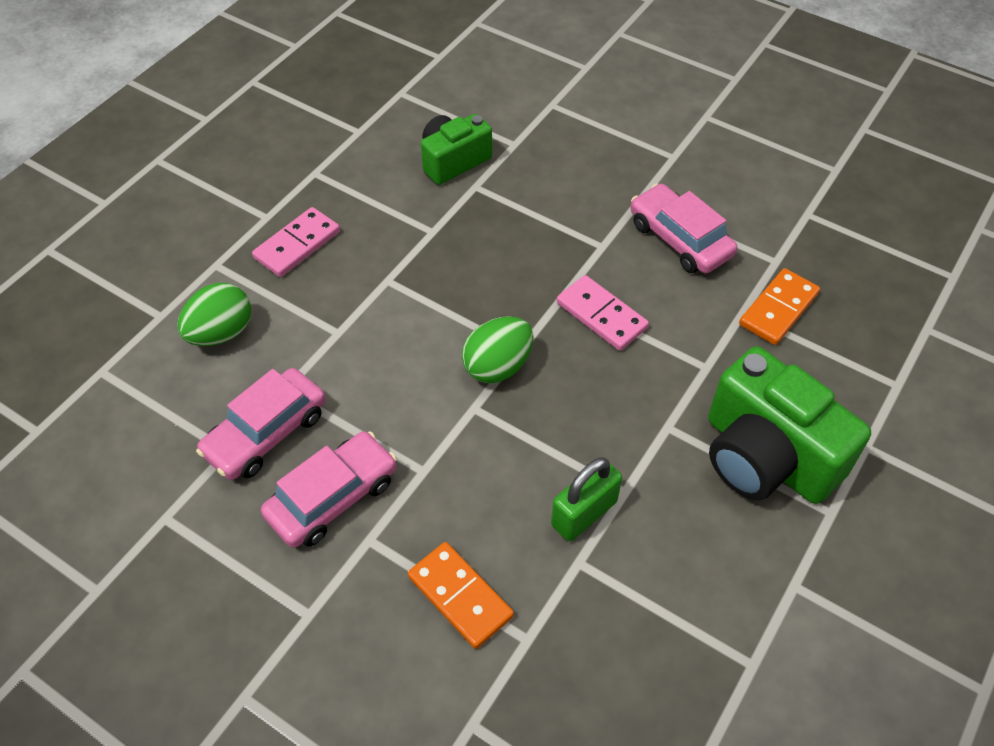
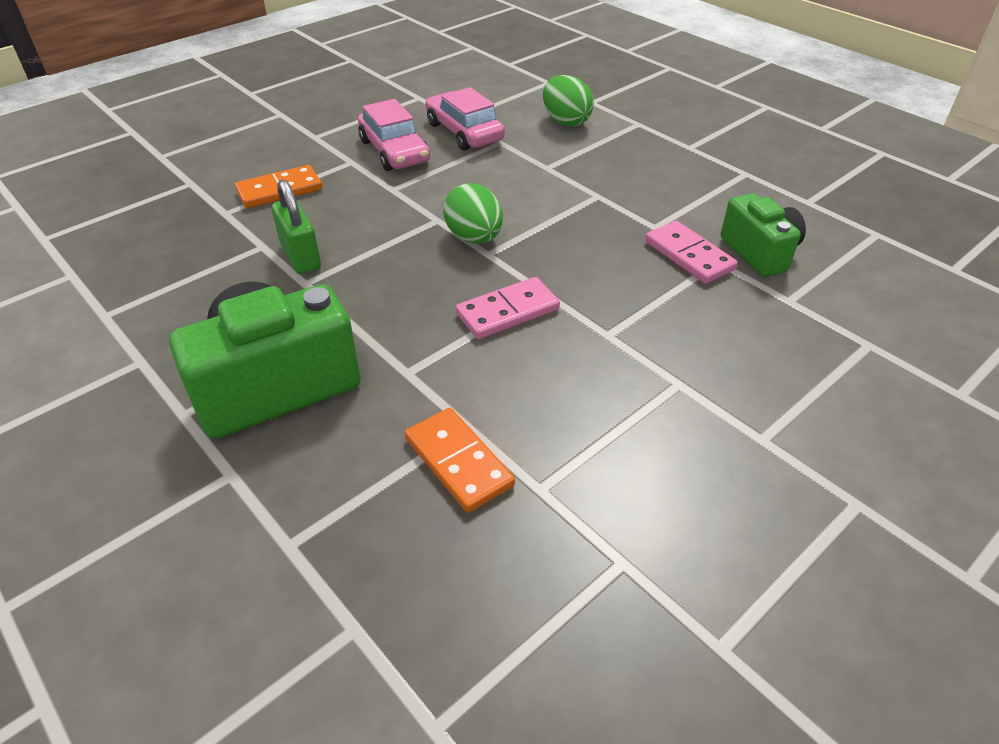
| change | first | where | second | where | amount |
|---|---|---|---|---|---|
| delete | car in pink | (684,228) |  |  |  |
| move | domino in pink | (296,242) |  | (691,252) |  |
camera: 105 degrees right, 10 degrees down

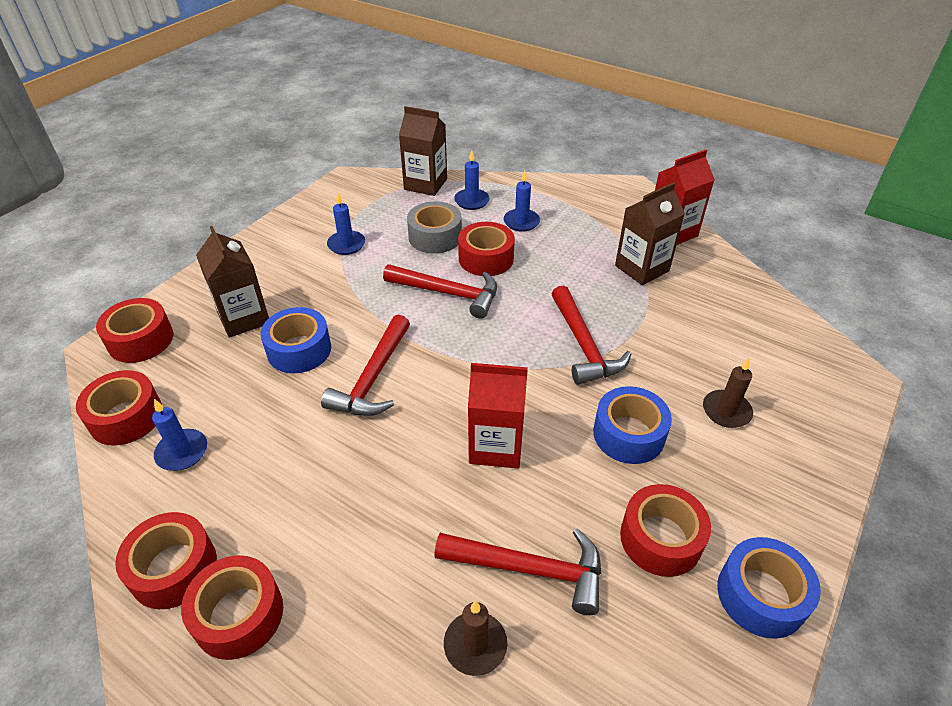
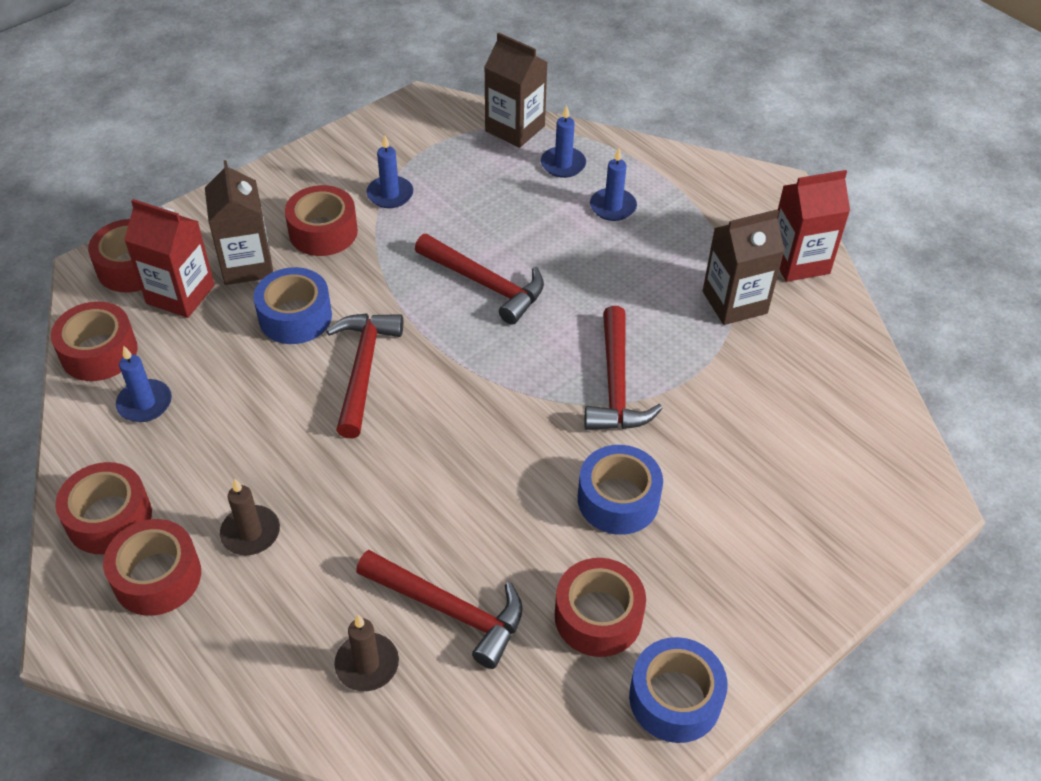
| change | first | where | second | where | amount |
|---|---|---|---|---|---|
| delete | tape in grey | (434,227) |  |  |  |
| move | tape in red | (486,249) |  | (321,220) |  |
| move | carton in red | (498,416) |  | (169,258) |  |
| move | candle in brown | (728,393) |  | (250,516) |  |
| rotate | hammer in red | (365,365) |  | (364,375) | 150 degrees clockwise |
camera: 15 degrees right, 5 degrees up

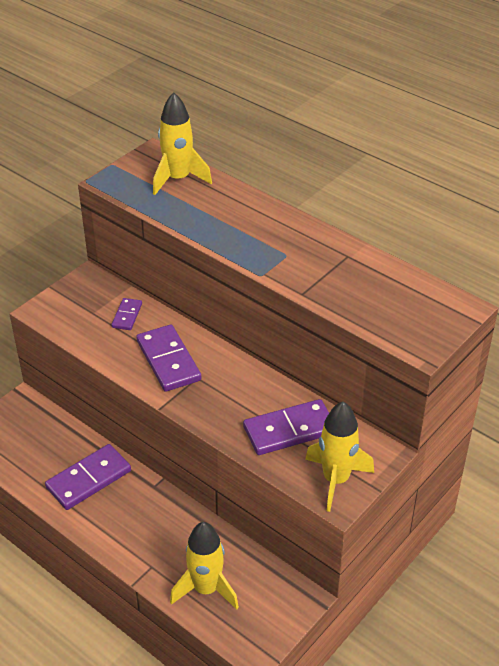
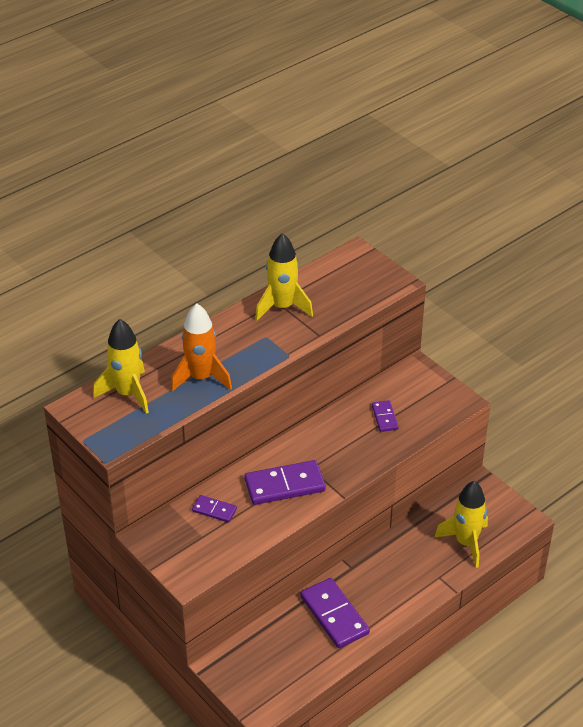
| change | first | where | second | where | amount |
|---|---|---|---|---|---|
| insert |  |  | rocket in orange | (201,347) |  |
| move | rocket in yellow | (339,457) |  | (284,277) |  |
| resize | domino in purple | (286,427) |  | (385,416) | x0.53 |
camera: 80 degrees left, 0 degrees up

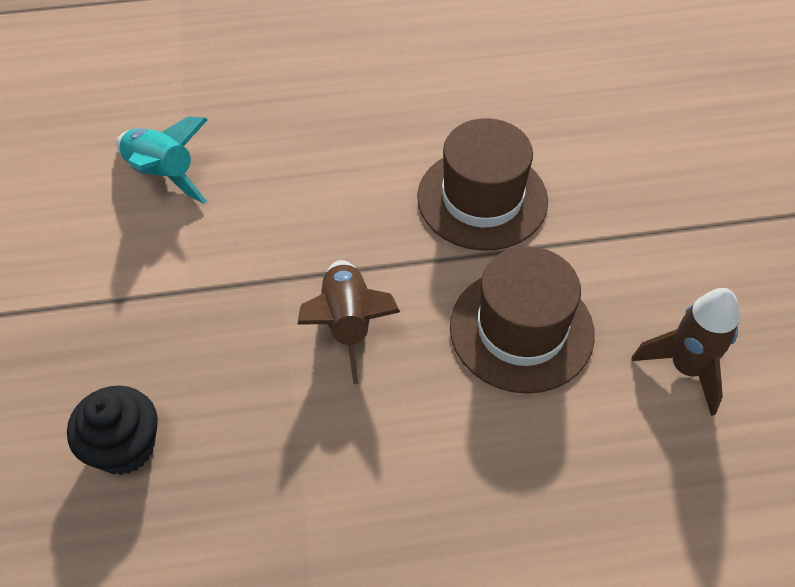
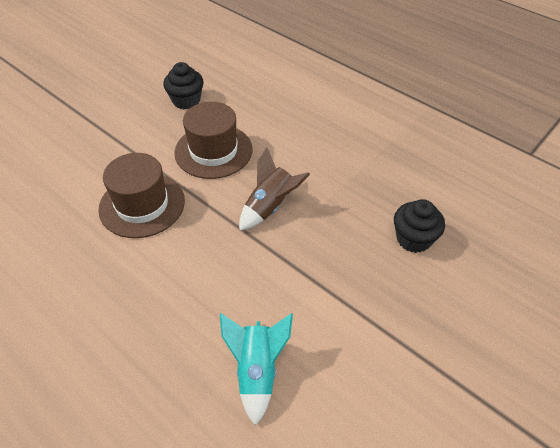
| change | first | where | second | where | amount |
|---|---|---|---|---|---|
| replace | rocket in brown | (685,352) | cupcake in black | (183,85) |  |
camera: 130 degrees left, 5 degrees down

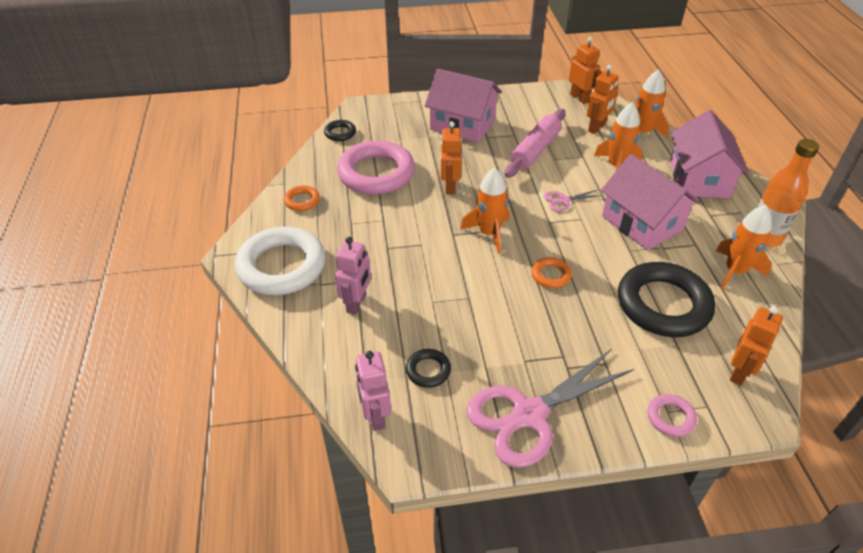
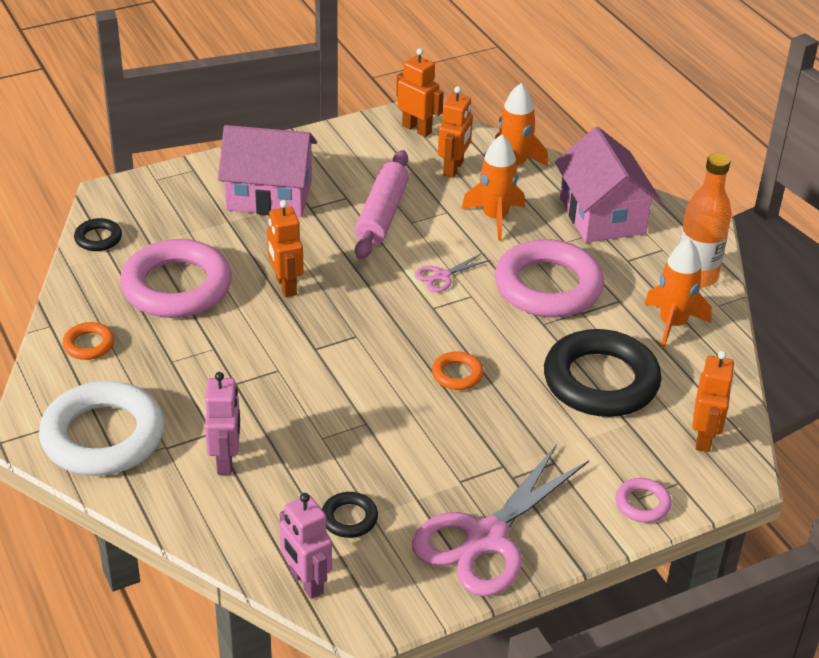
| change | first | where | second | where | amount |
|---|---|---|---|---|---|
| delete | rocket in orange | (484,211) |  |  |  |
| replace | house in pink | (651,202) | ring in pink | (549,278) |  |
camera: 20 degrees left, 5 degrees down

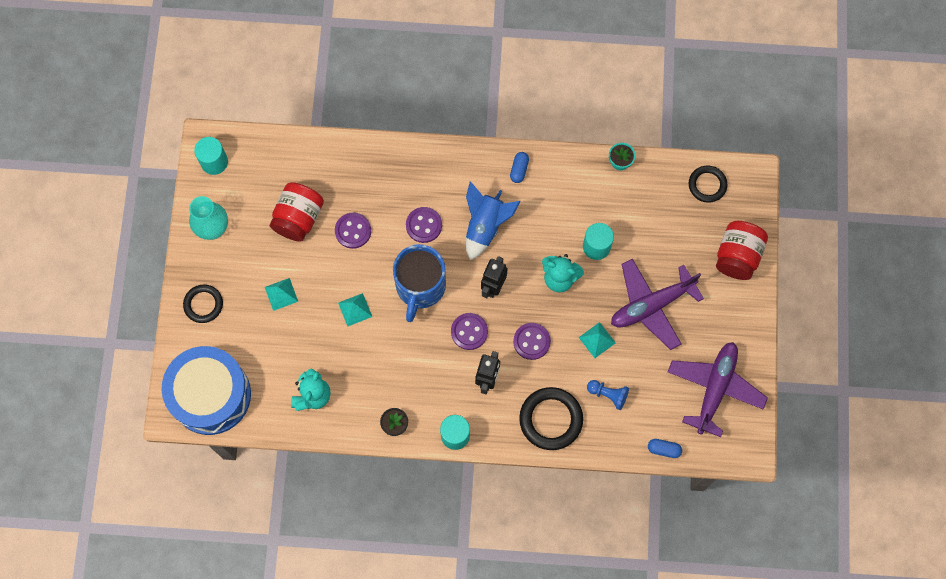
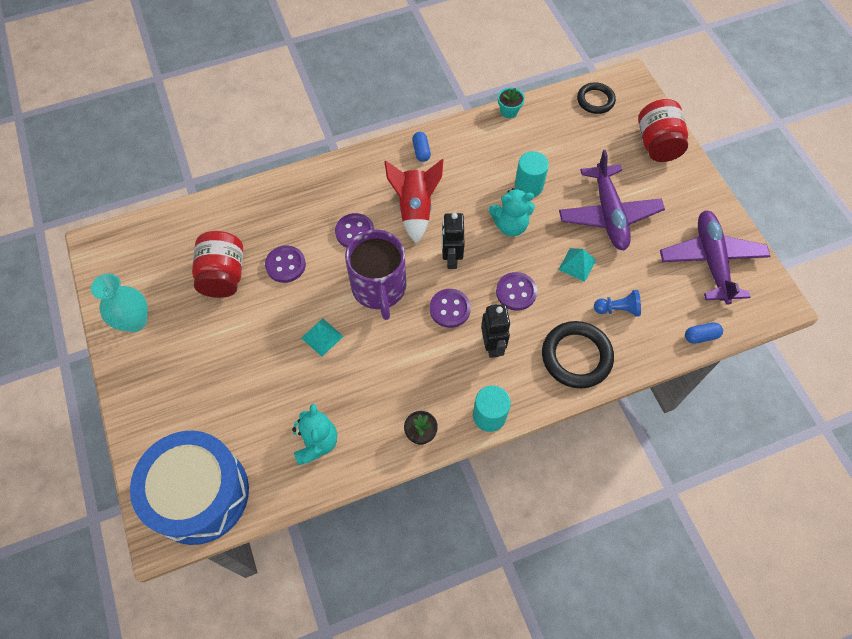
| change | first | where | second | where | amount |
|---|---|---|---|---|---|
| delete | ring in black | (203,304) |  |  |  |
| delete | cylinder in turquoise | (211,156) |  |  |  |
| delete | pyramid in turquoise | (281,294) |  |  |  |
| recolor | mug in blue | (419,283) | mug in purple | (375,275) |  |
| recolor | rocket in blue | (493,220) | rocket in red | (414,201) |  |
| rotate | plane in purple | (657,304) |  | (612,200) | 45 degrees counterclockwise |
camera: 25 degrees left, 10 degrees down

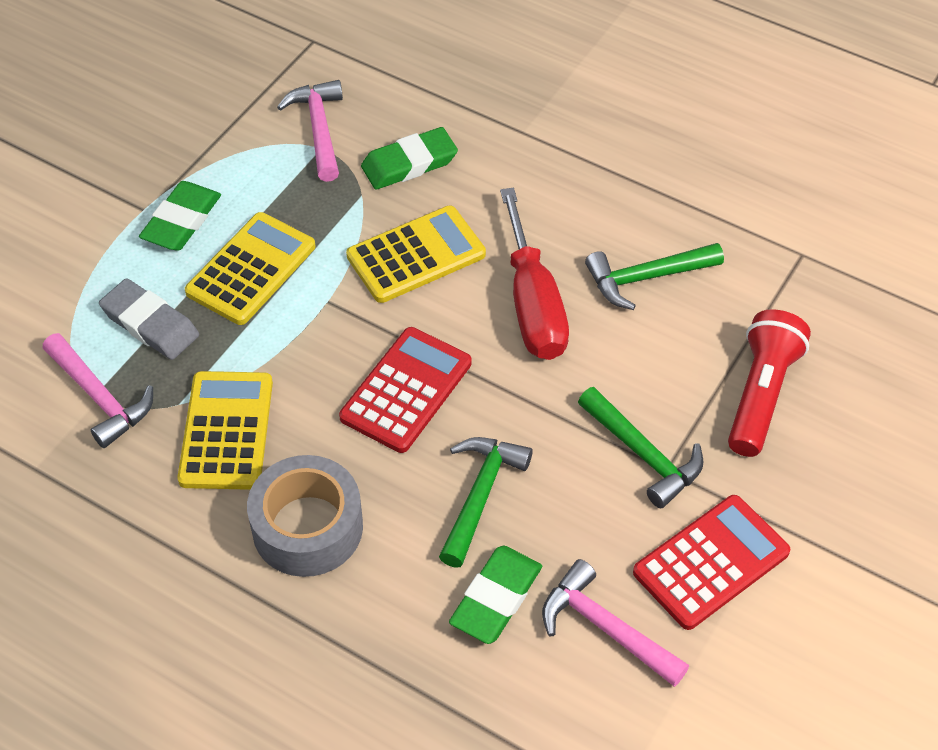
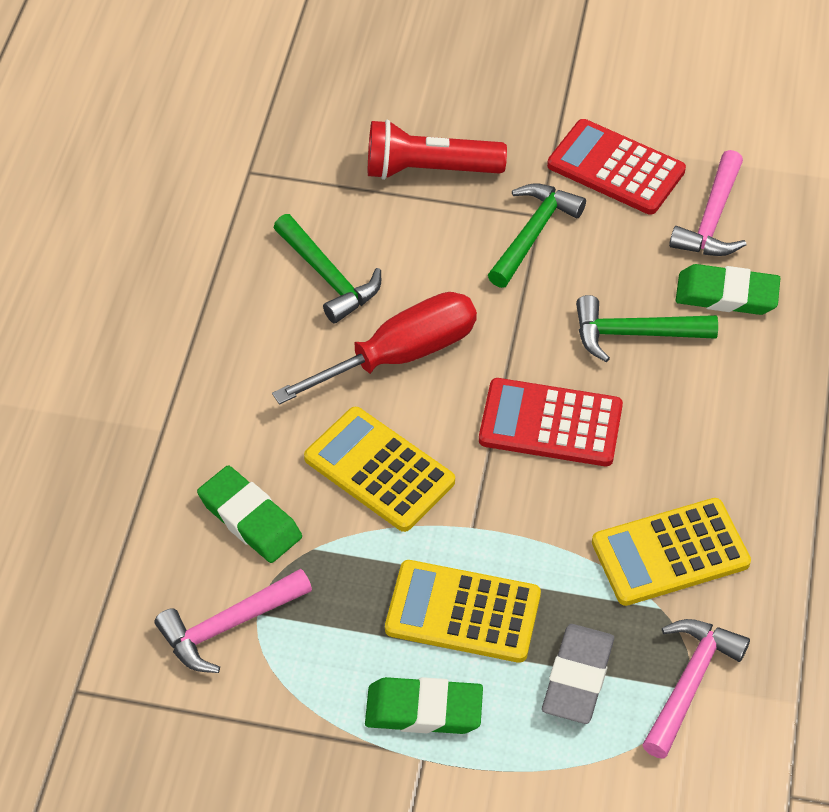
| change | first | where | second | where | amount |
|---|---|---|---|---|---|
| delete | tape in grey | (305,516) |  |  |  |
camera: 110 degrees left, 0 degrees up

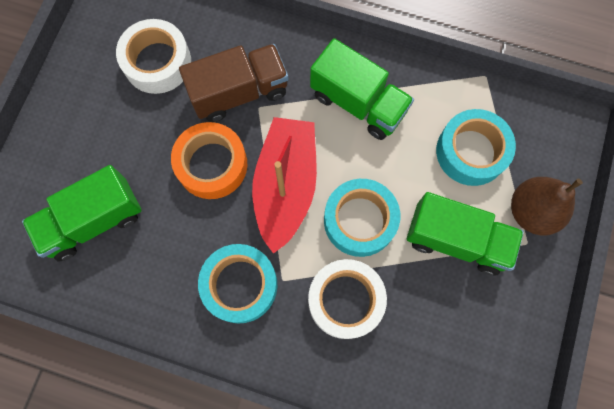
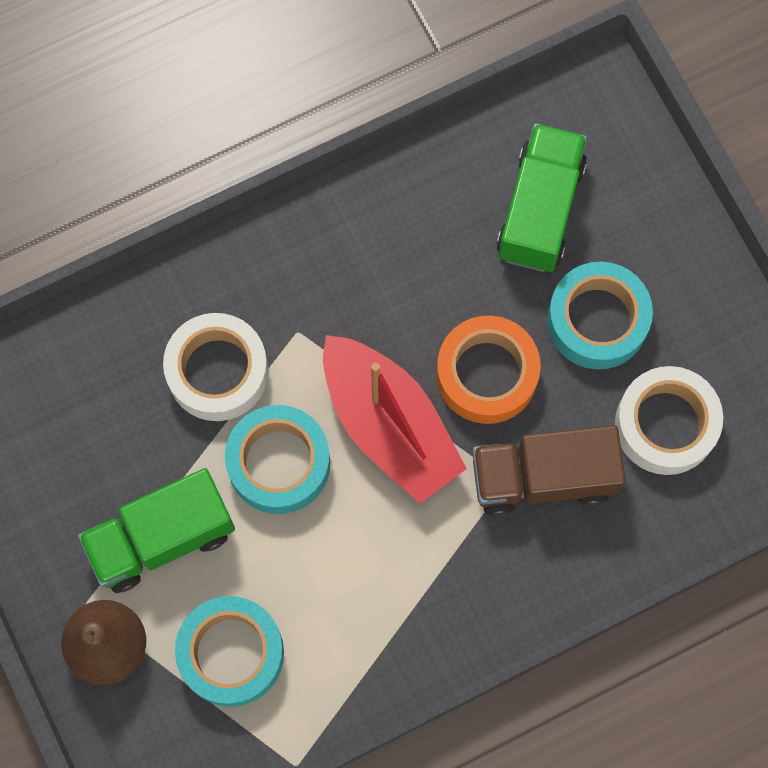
| change | first | where | second | where | amount |
|---|---|---|---|---|---|
| delete | truck in green | (362,89) |  |  |  |
| move | tape in turquoise | (237,283) |  | (600,315) |  |
| rotate | truck in brown | (234,83) |  | (549,470) | 60 degrees clockwise |
camera: 135 degrees right, 0 degrees up

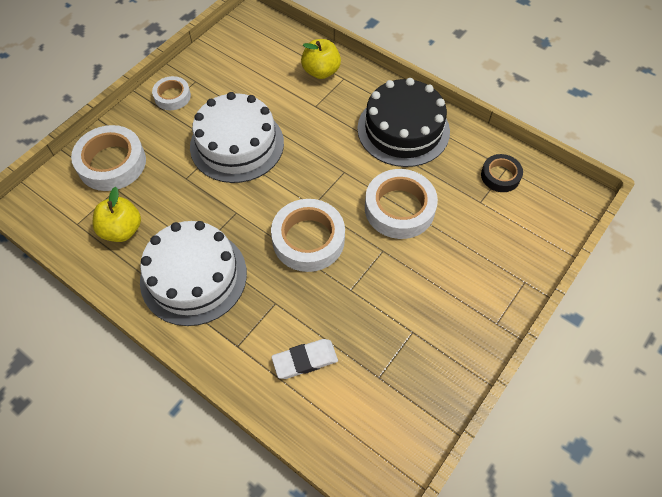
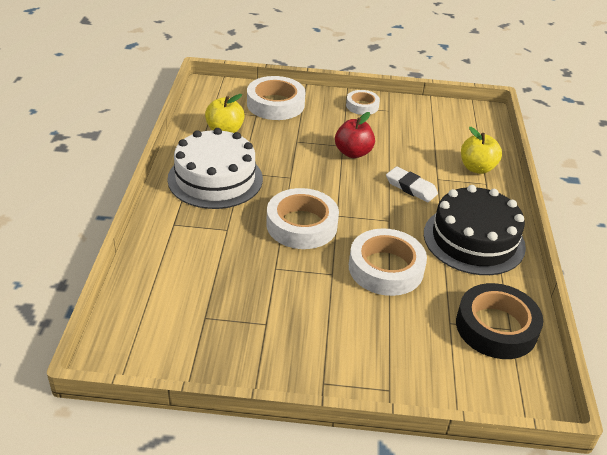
| change | first | where | second | where | amount |
|---|---|---|---|---|---|
| move | eraser in white | (304,359) |  | (412,184) |  |
| replace | cake in white | (237,137) | apple in red | (355,135) |  |
| resize | tape in black | (502,173) |  | (499,321) | x1.74 |
camera: 55 degrees right, 20 degrees down

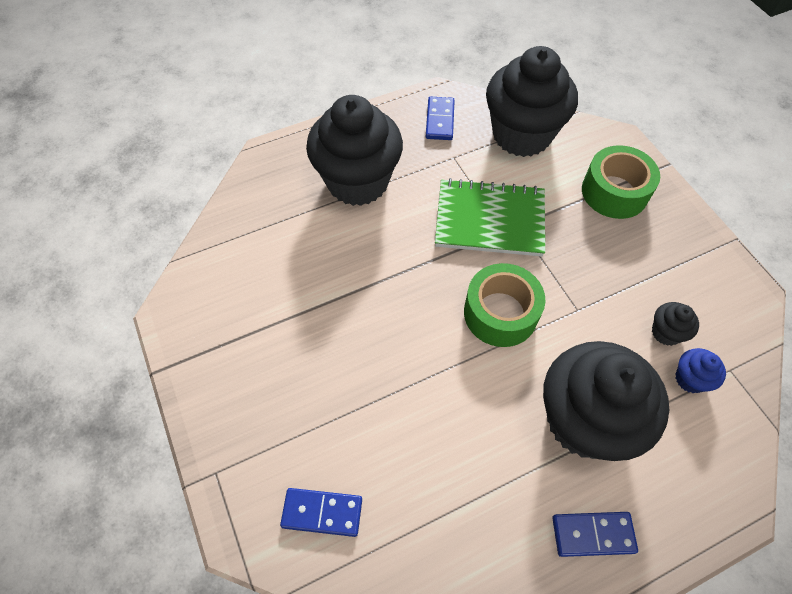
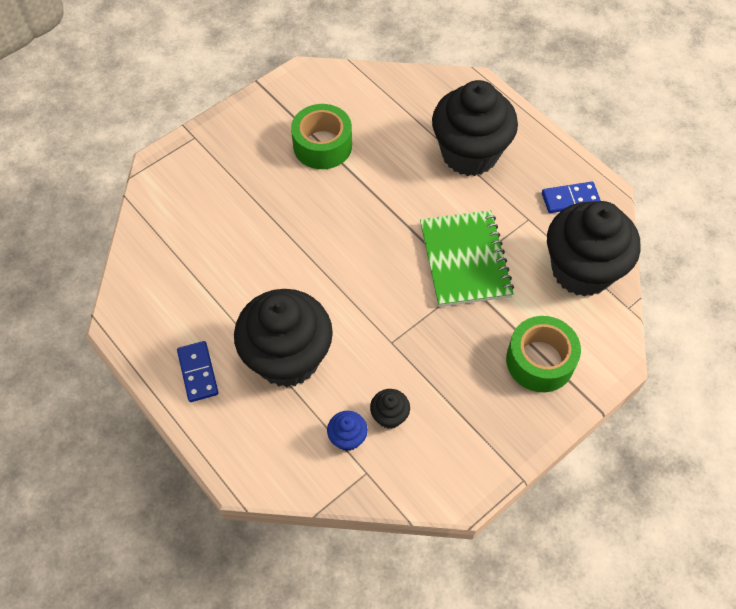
| change | first | where | second | where | amount |
|---|---|---|---|---|---|
| delete | domino in blue | (321,512) |  |  |  |
| move | tape in green | (504,305) |  | (321,136) |  |
camera: 75 degrees right, 0 degrees up

